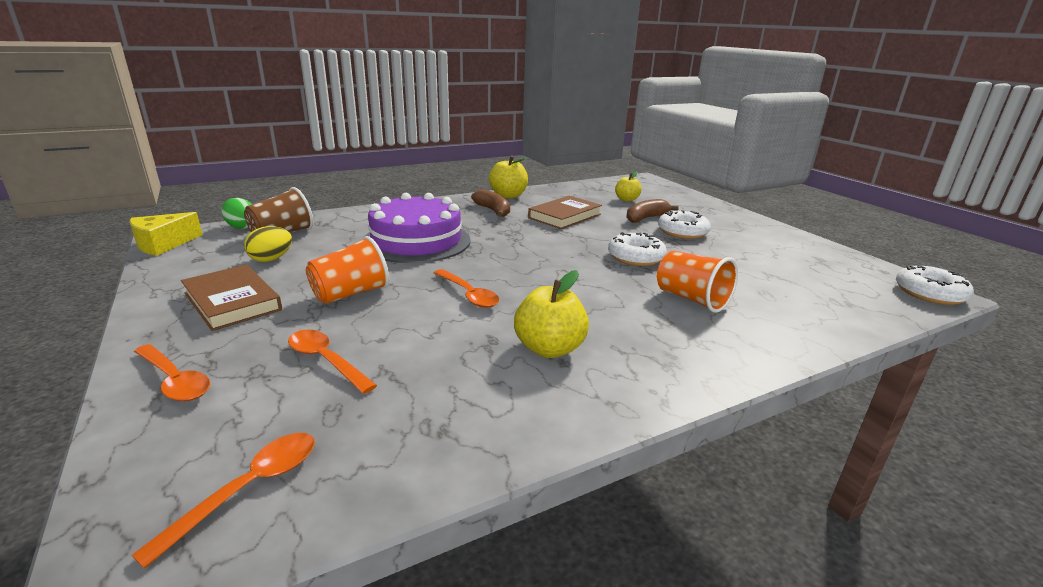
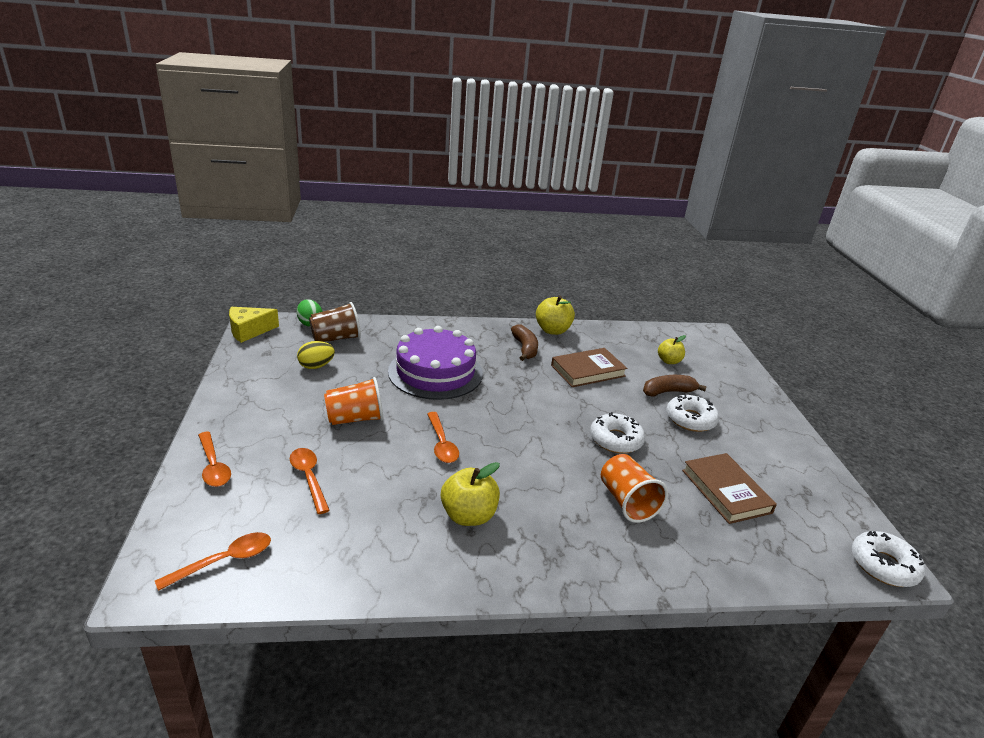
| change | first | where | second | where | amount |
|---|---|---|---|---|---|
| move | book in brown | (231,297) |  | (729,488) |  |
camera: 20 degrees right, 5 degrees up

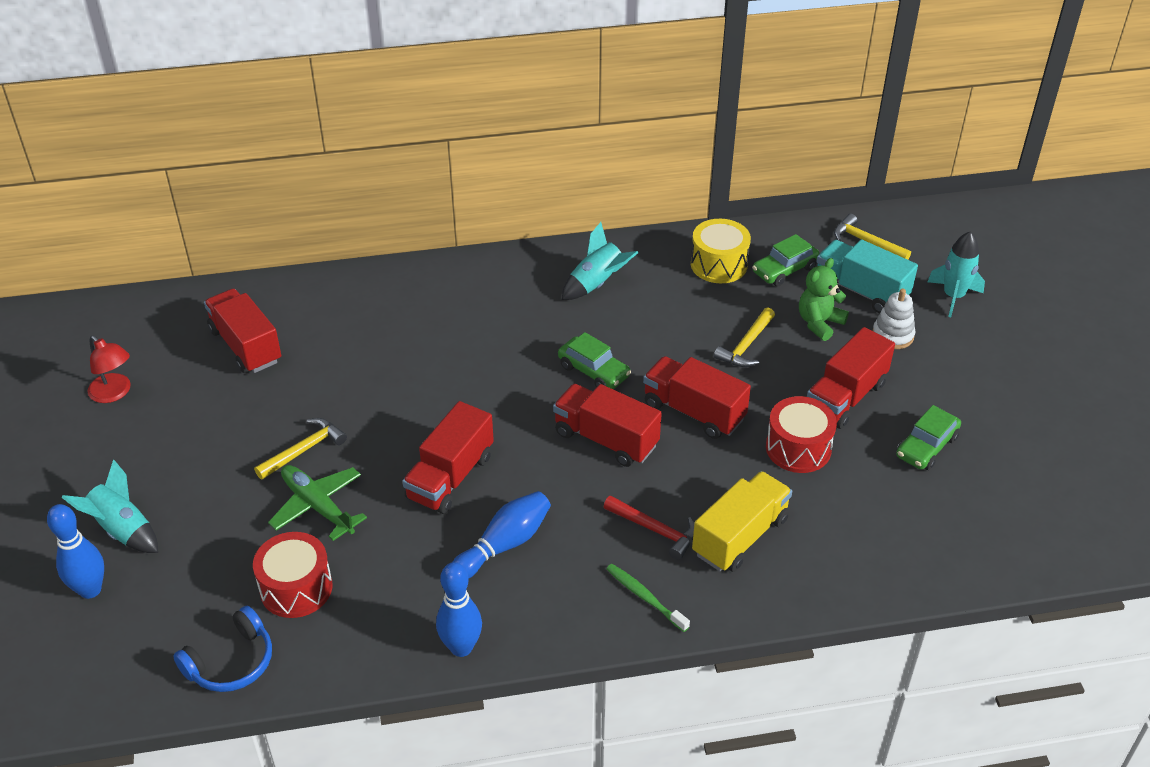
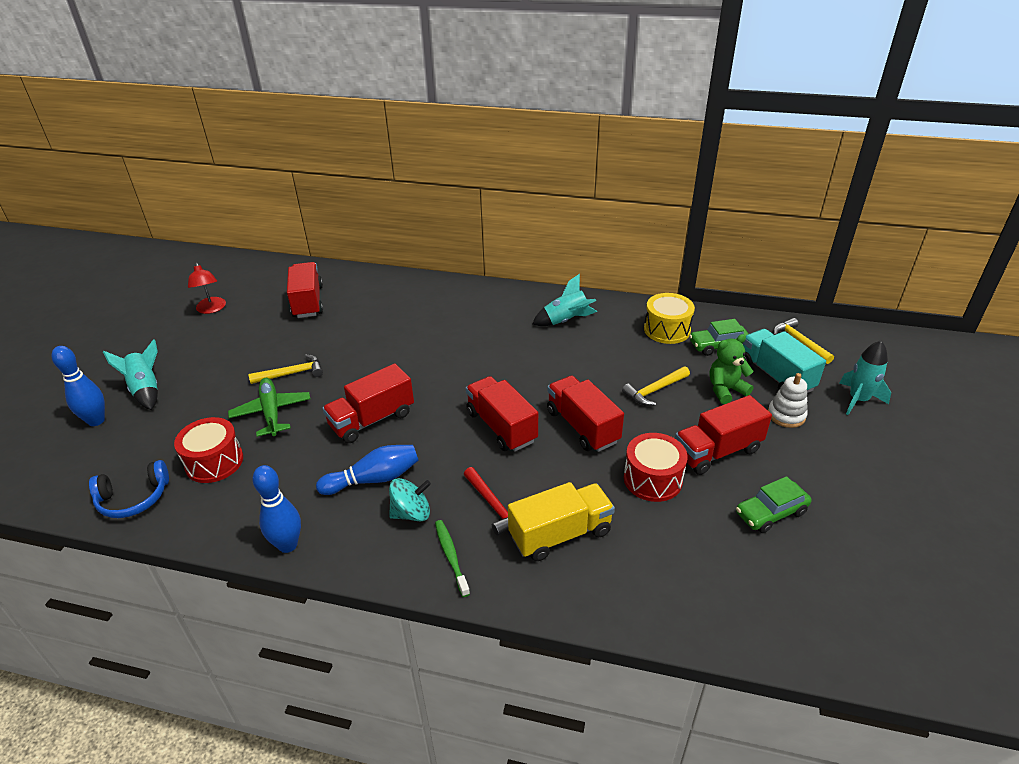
| change | first | where | second | where | amount |
|---|---|---|---|---|---|
| delete | car in green | (594,360) |  |  |  |
| insert |  |  | spinning top in turquoise | (410,500) |  |
camera: 25 degrees right, 5 degrees down

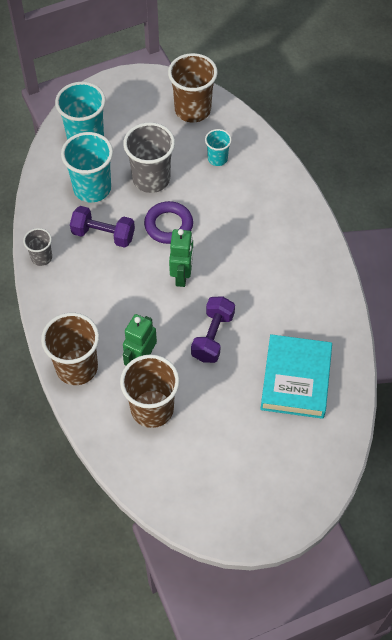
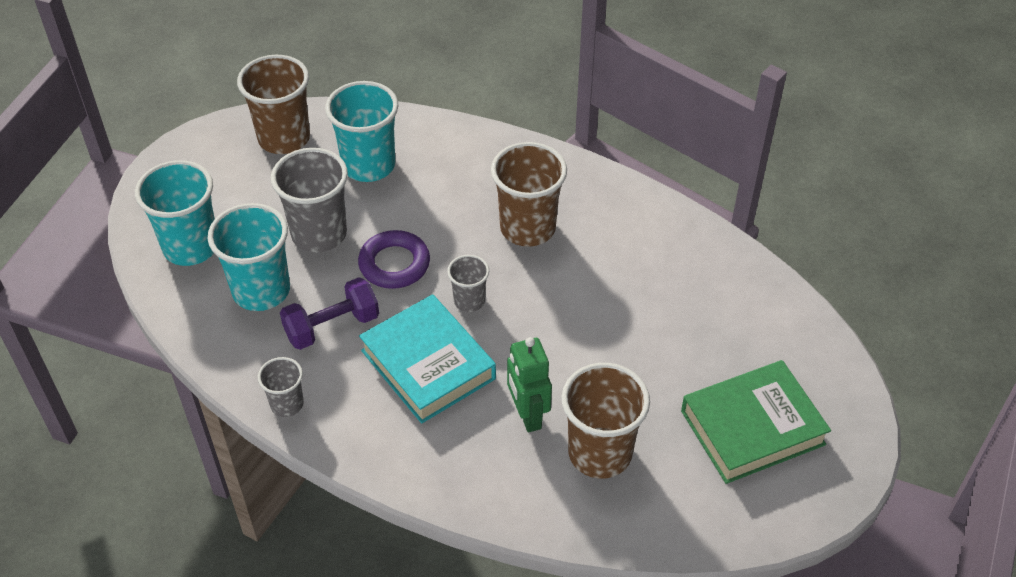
| change | first | where | second | where | amount |
|---|---|---|---|---|---|
| delete | dumbbell in purple | (213,330) |  |  |  |
| insert |  |  | book in green | (756,422) |  |
| move | cup in brown | (70,349) |  | (529,194) |  |
| move | book in turquoise | (296,376) |  | (427,359) |  |
| replace | robot in green | (181,258) | cup in grey | (468,283) |  |
| resize | cup in turquoise | (218,147) |  | (361,131) | x1.86 |
camera: 45 degrees left, 10 degrees down

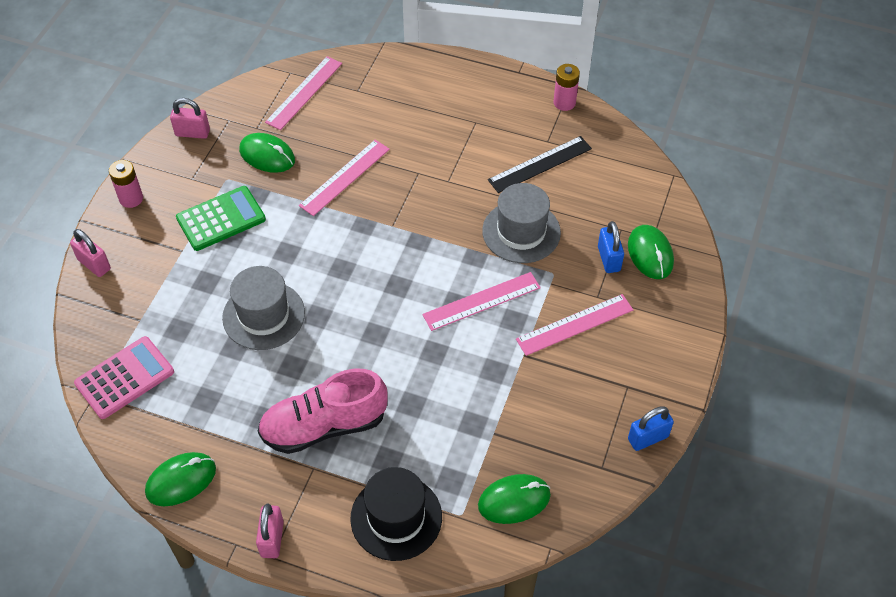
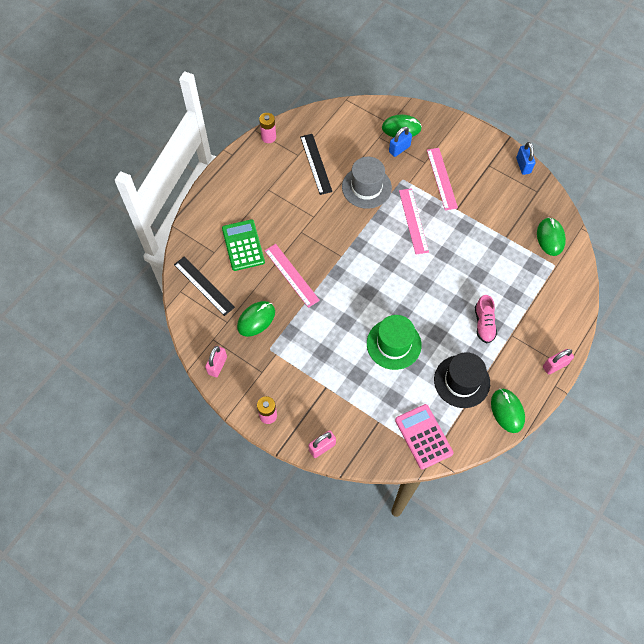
| change | first | where | second | where | amount |
|---|---|---|---|---|---|
| move | calculator in green | (221,218) |  | (243,245) |  |
| move | hat in black | (396,514) |  | (462,380) |  |
| recolor | hat in grey | (263,308) | hat in green | (394,342) |  |
| recolor | ruler in pink | (303,93) | ruler in black | (204,286) |  |
| rotate | padlock in pink | (270,531) |  | (558,361) | 45 degrees counterclockwise |
| rotate | padlock in blue | (611,247) |  | (400,142) | 45 degrees counterclockwise |
| resize | shoe in pink | (323,411) |  | (486,319) | x0.58 |
camera: 75 degrees left, 10 degrees up

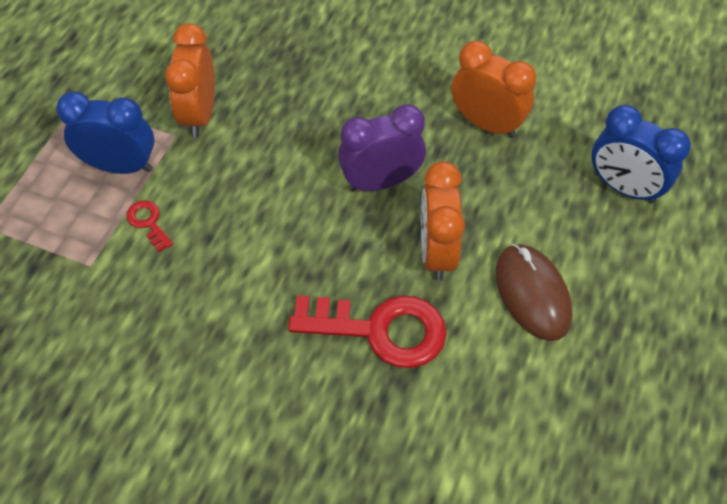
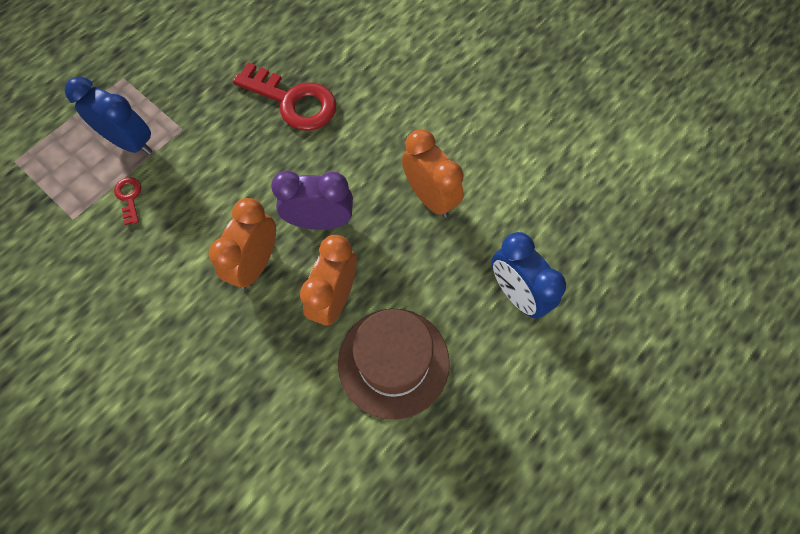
| change | first | where | second | where | amount |
|---|---|---|---|---|---|
| move | clock in orange | (190,80) |  | (242,243) |  |
| move | key in red | (367,331) |  | (284,96) |  |
| replace | mouse in brown | (534,292) | hat in brown | (394,364) |  |
camera: 20 degrees right, 10 degrees up

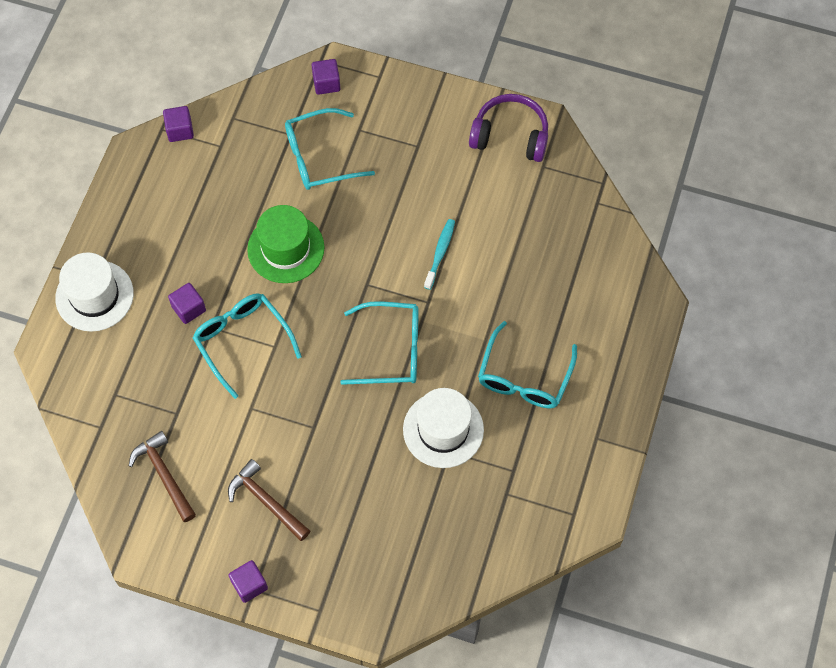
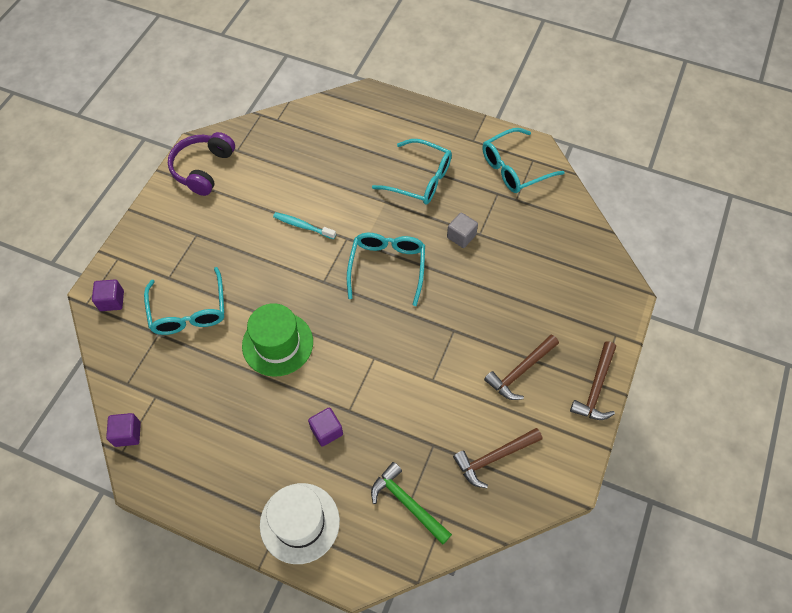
| change | first | where | second | where | amount |
|---|---|---|---|---|---|
| insert |  |  | hammer in green | (411,503) |  |
| move | glasses in turquoise | (247,346) |  | (523,160) |  |
| replace | cube in purple | (248,581) | hammer in brown | (593,380) |  |
| replace | hat in white | (443,428) | cube in grey | (462,230) |  |
camera: 85 degrees left, 5 degrees down

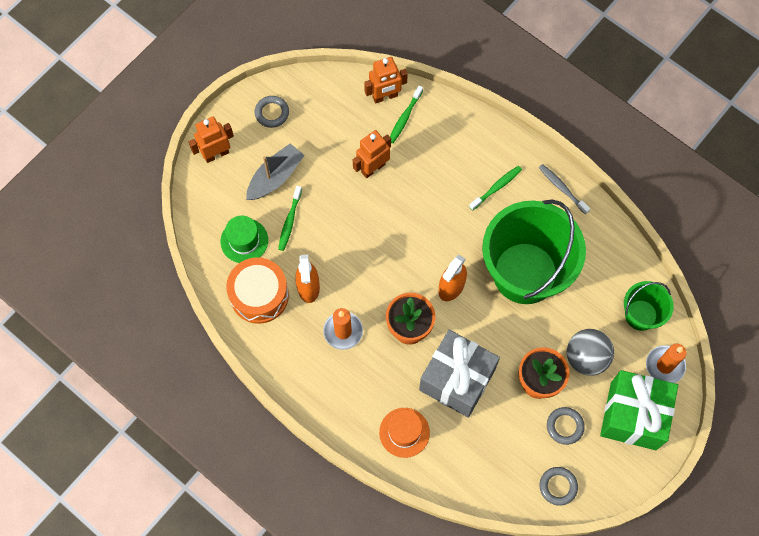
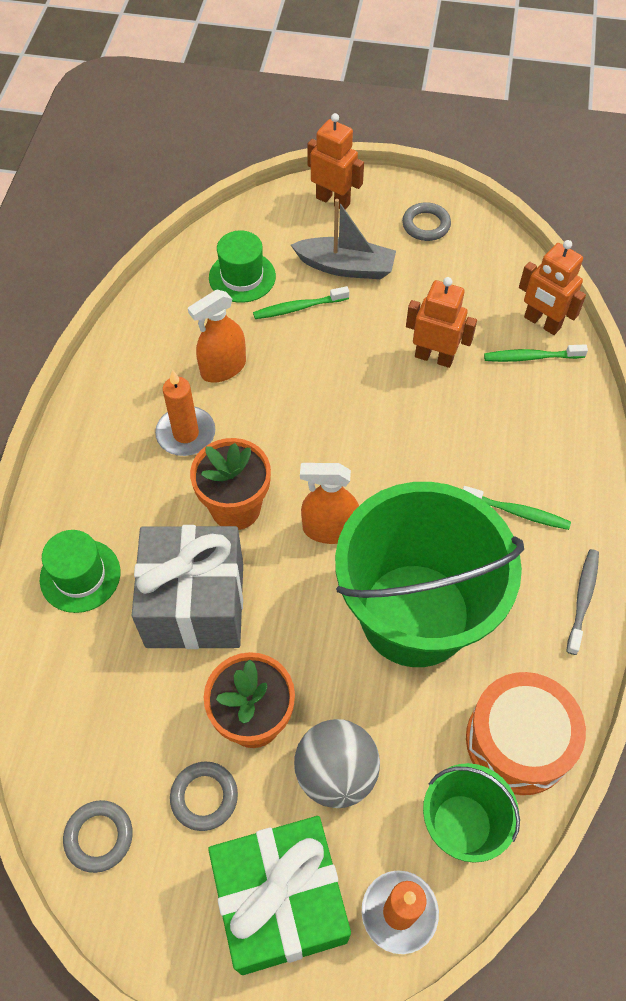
| change | first | where | second | where | amount |
|---|---|---|---|---|---|
| move | drum in orange | (257,290) |  | (526,733) |  |
| recolor | hat in orange | (404,433) | hat in green | (80,571) |  |
camera: 60 degrees right, 10 degrees down

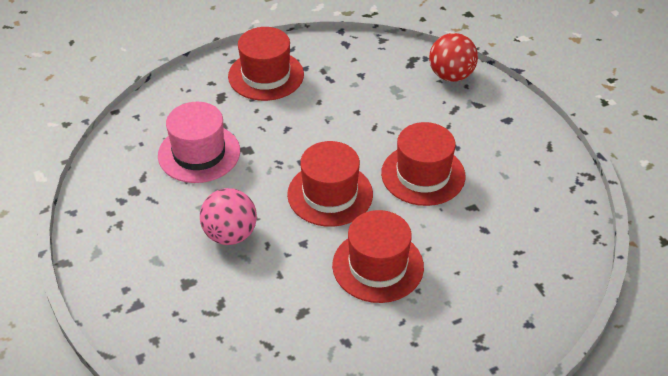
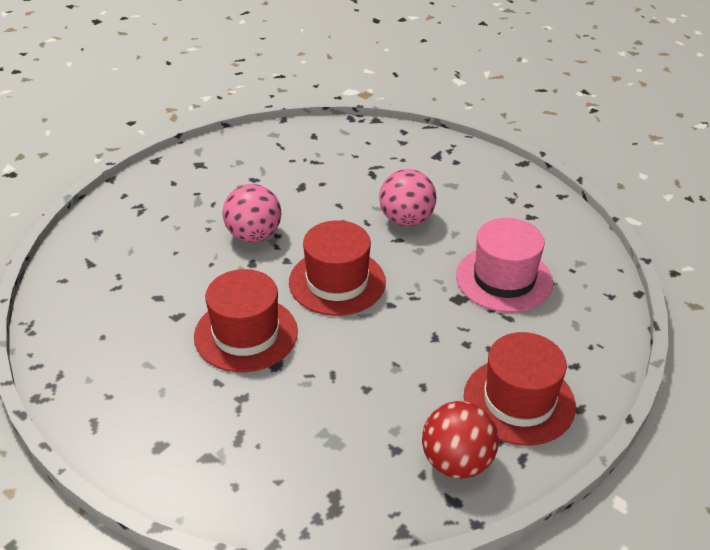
| change | first | where | second | where | amount |
|---|---|---|---|---|---|
| move | ball in red | (453,57) |  | (460,440) |  |
| replace | hat in red | (378,256) | ball in pink | (252,213) |  |
camera: 155 degrees right, 5 degrees down

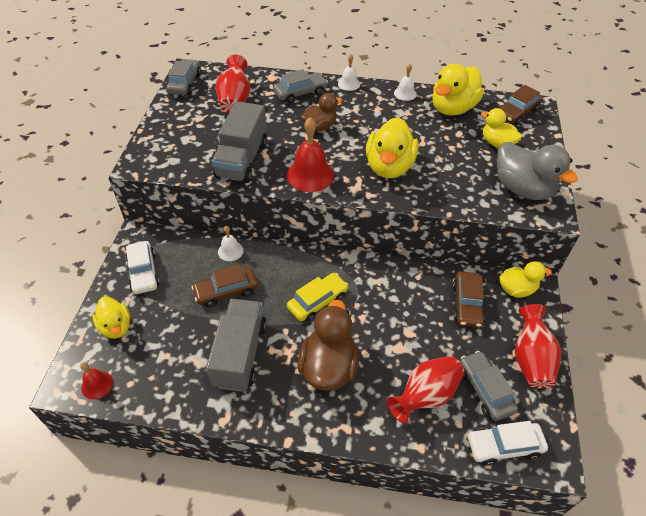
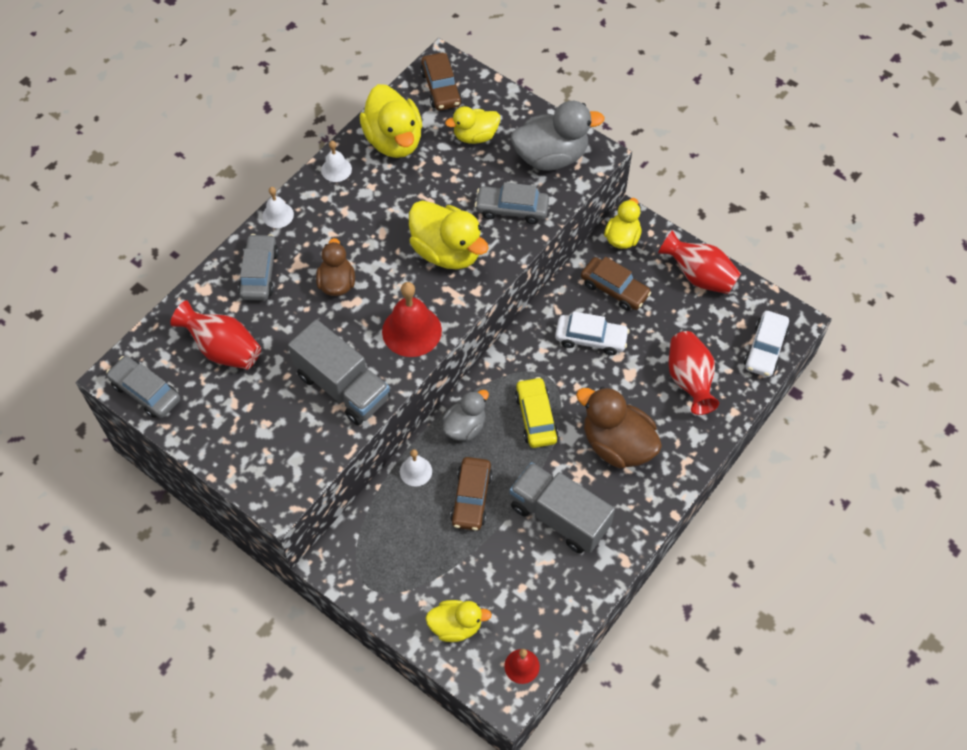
| change | first | where | second | where | amount |
|---|---|---|---|---|---|
| insert |  |  | duck in grey | (465,415) |  |
| move | car in white | (143,267) |  | (592,333) |  |
| move | car in grey | (489,386) |  | (512,203) |  |
camera: 60 degrees left, 10 degrees up

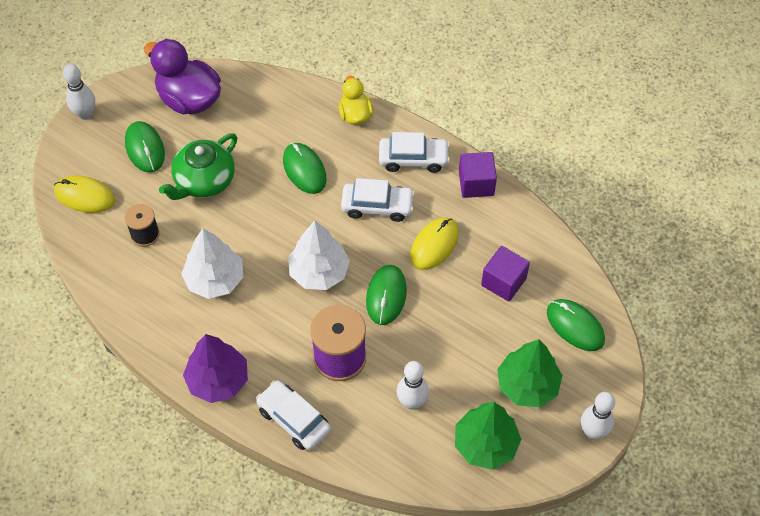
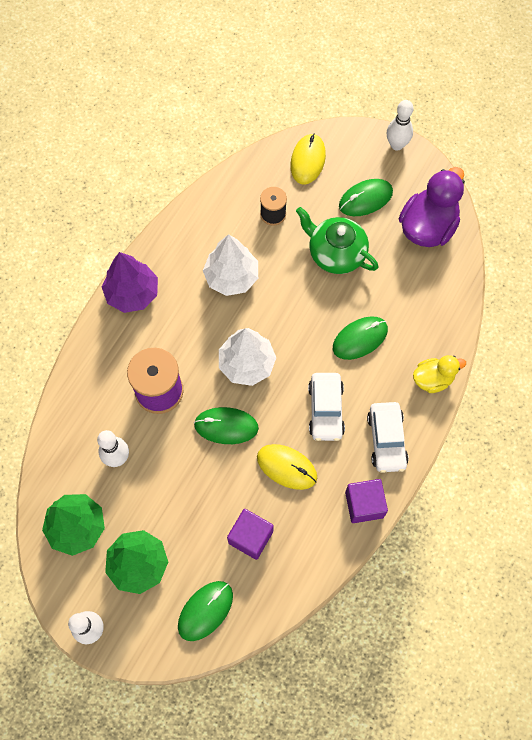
| change | first | where | second | where | amount |
|---|---|---|---|---|---|
| delete | car in white | (293,415) |  |  |  |
camera: 85 degrees right, 10 degrees up

